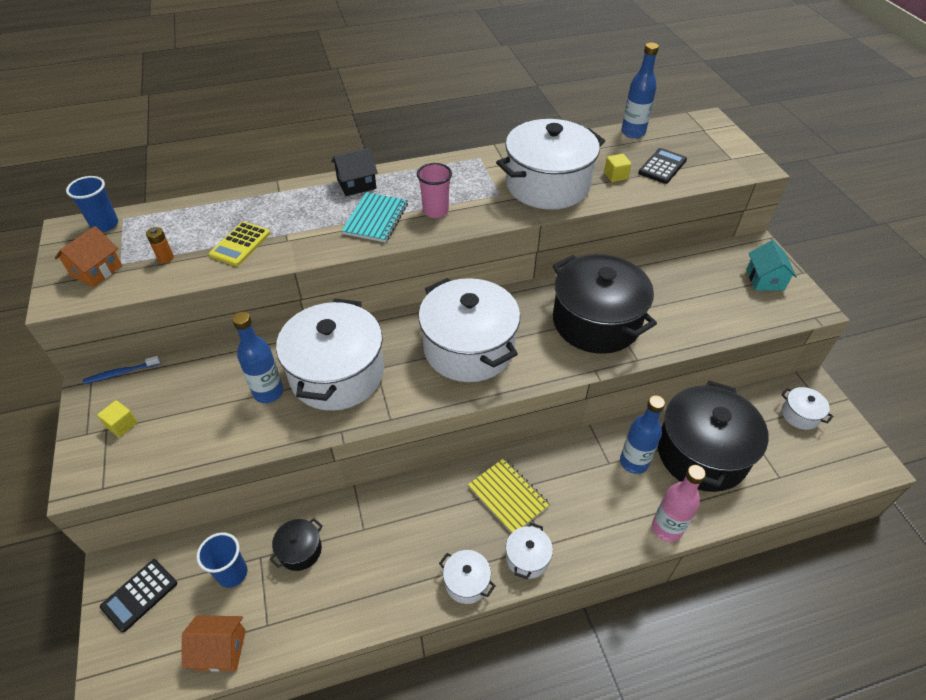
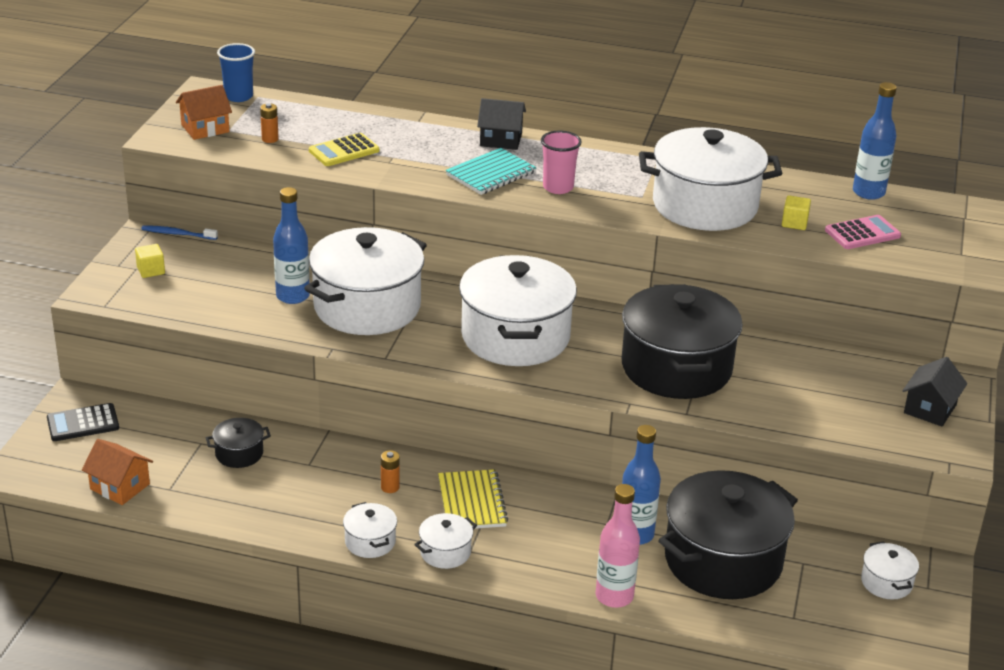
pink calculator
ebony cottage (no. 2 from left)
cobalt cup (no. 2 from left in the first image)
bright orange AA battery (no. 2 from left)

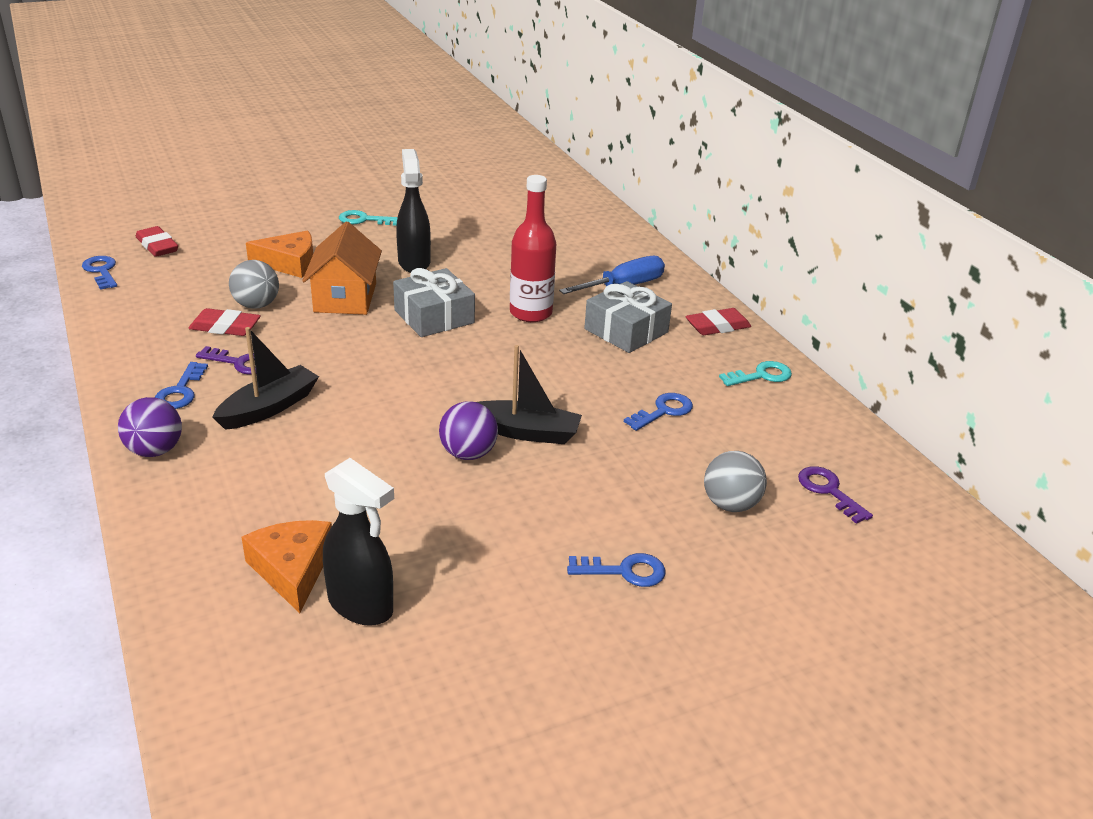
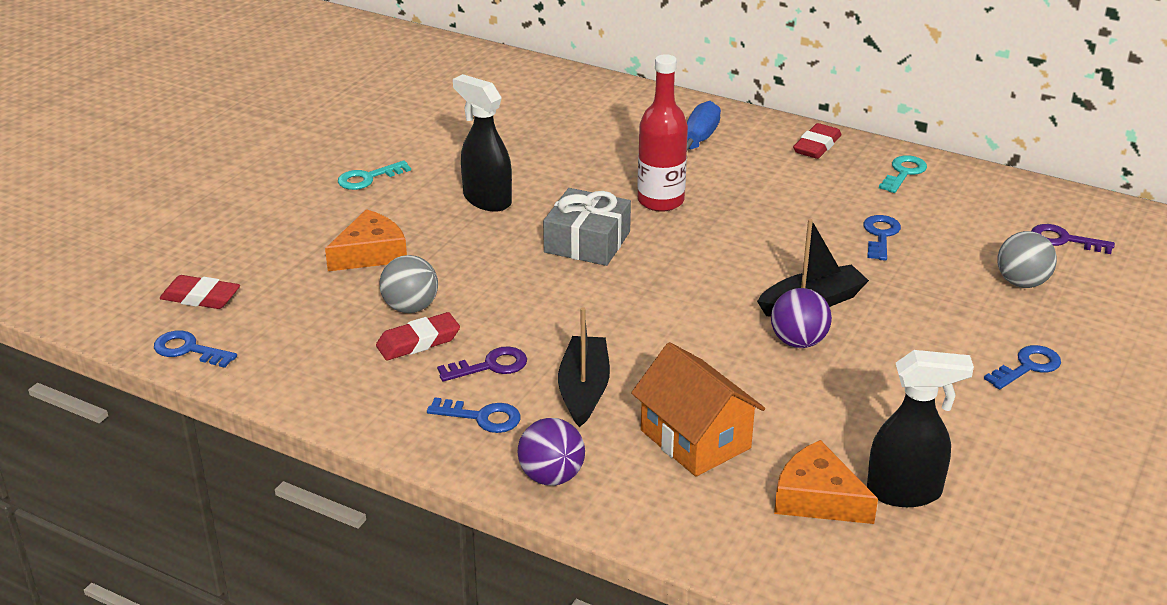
bright orange cottage
grey wrapped gift (no. 2 from left in the first image)
cobalt latchkey (no. 2 from left)

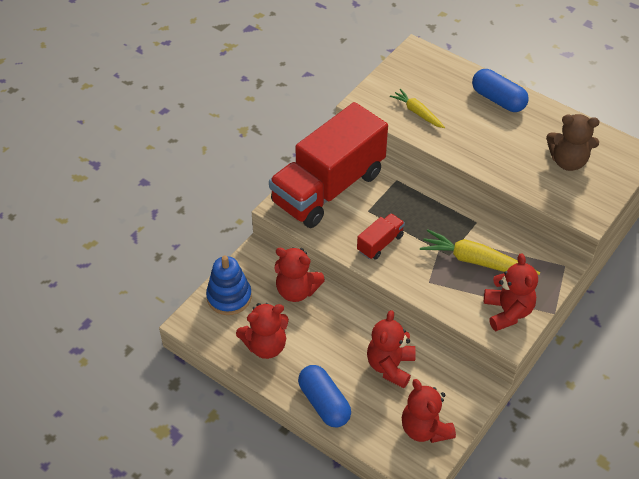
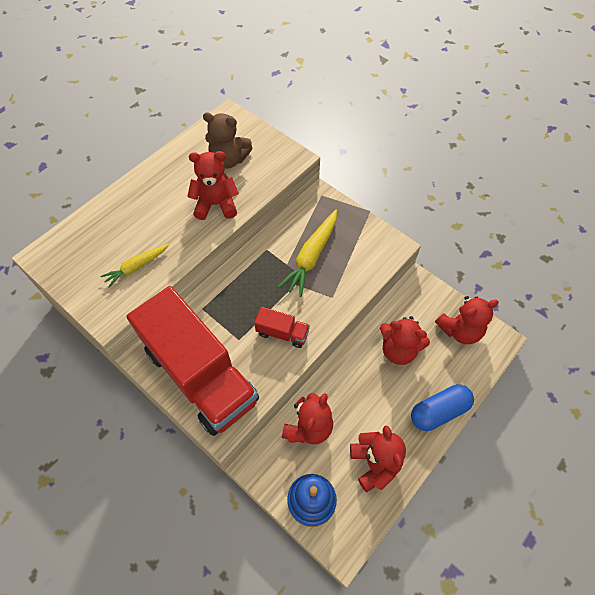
cobalt pill shape (no. 2 from left in the first image)
brown stuffed bear
red truck (no. 2 from left)
red stuffed bear (no. 1 from left)

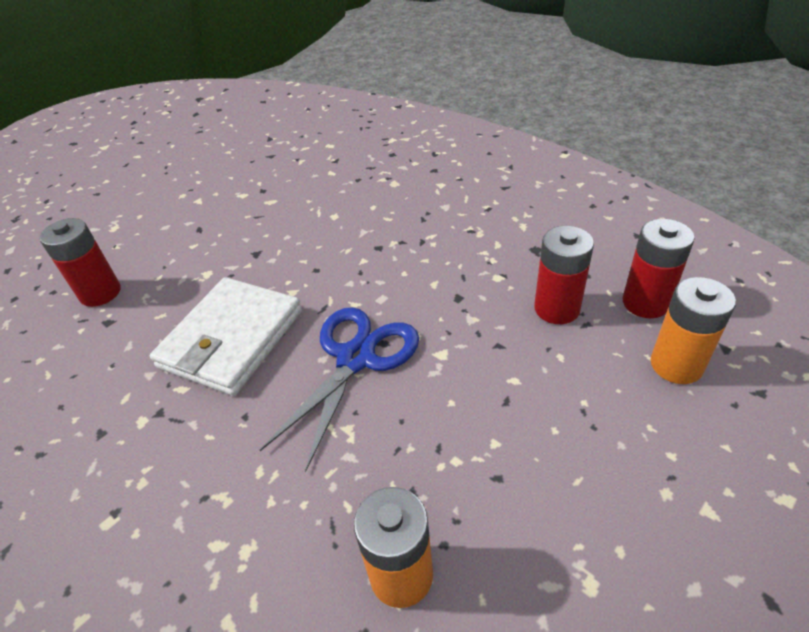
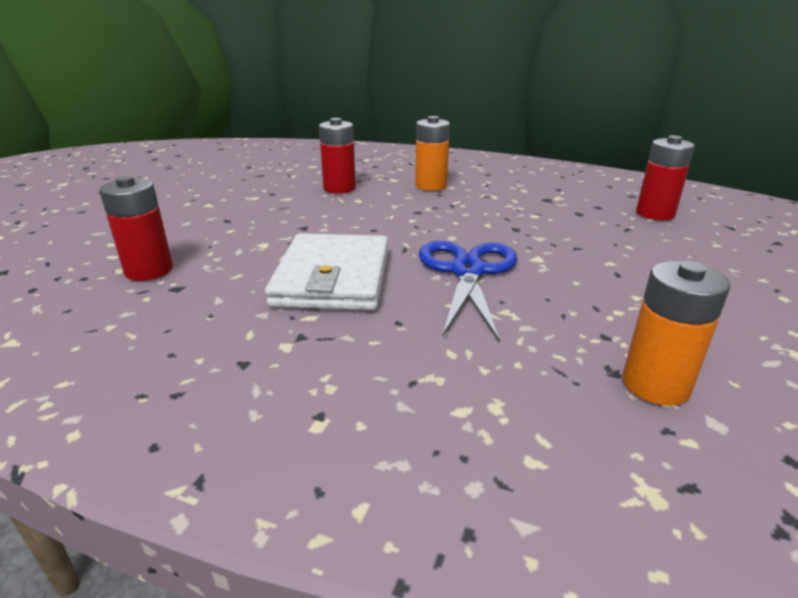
red AA battery (no. 2 from left)
bright orange AA battery (no. 1 from left)

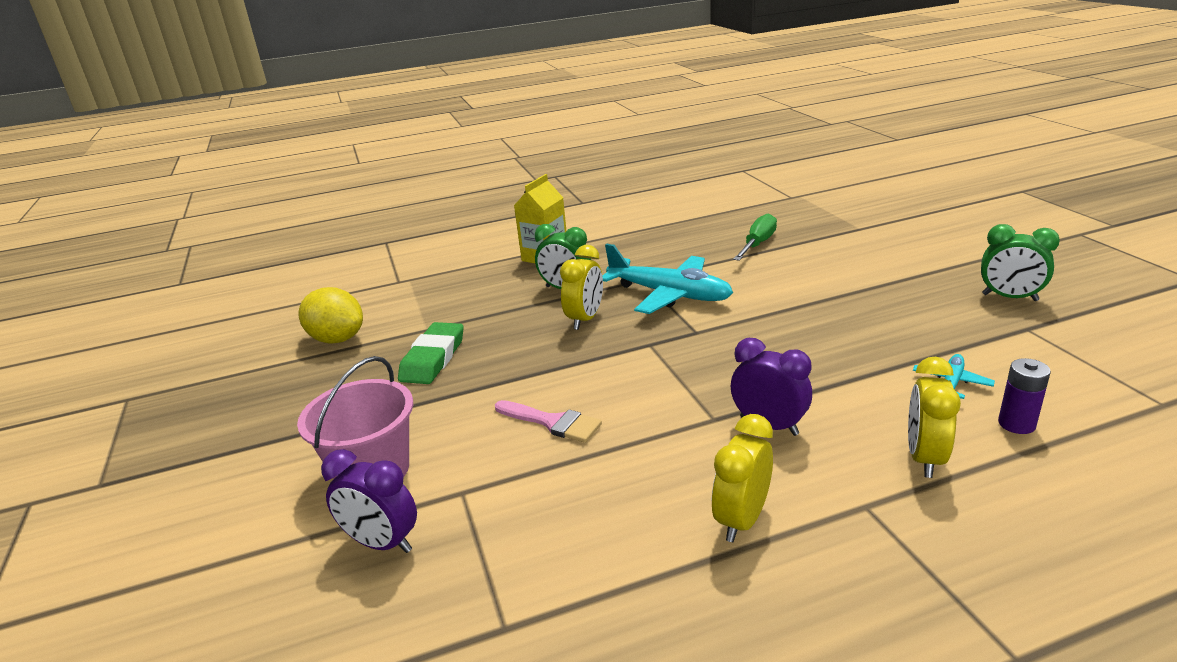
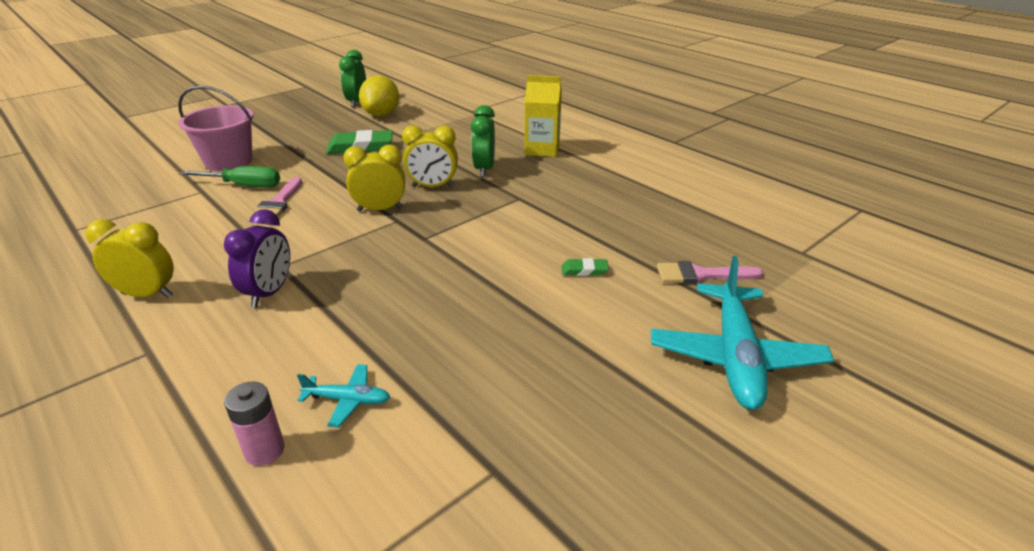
emerald screwdriver
emerald alarm clock (no. 1 from left)
aqua toy plane (no. 2 from left)
golden alarm clock (no. 2 from left)
pink AA battery
violet alarm clock (no. 1 from left in the first image)
emerald eraser (no. 2 from left)
pink brush (no. 2 from left)

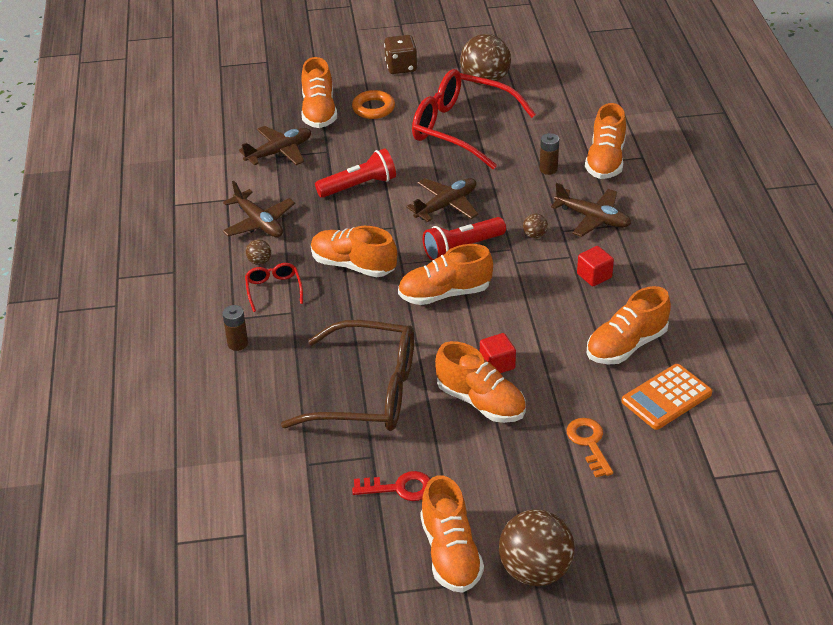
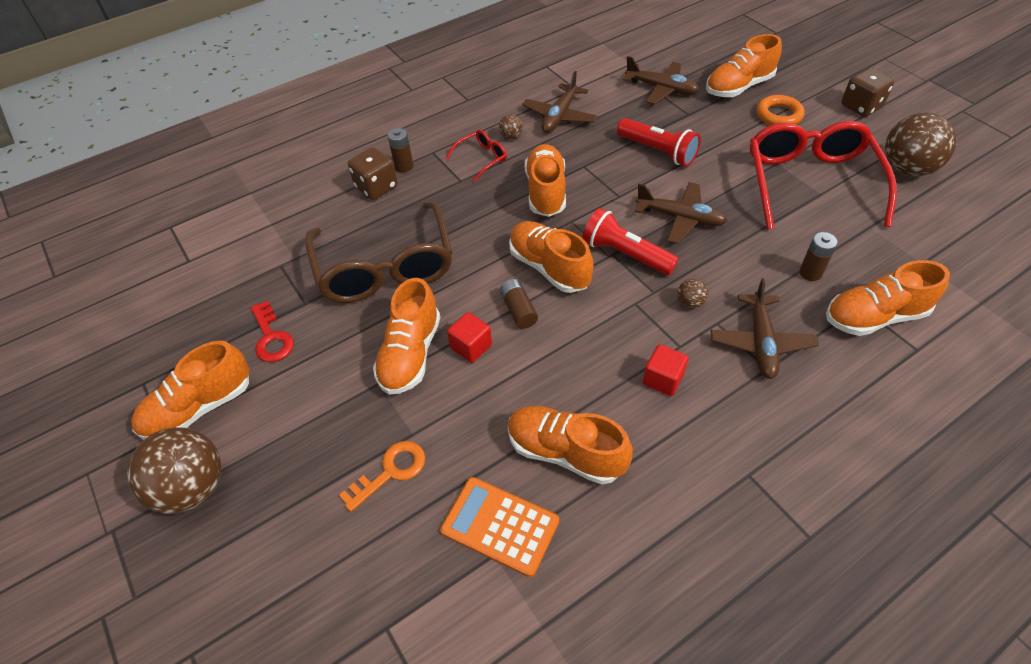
brown die (no. 1 from left)
brown AA battery (no. 2 from left)

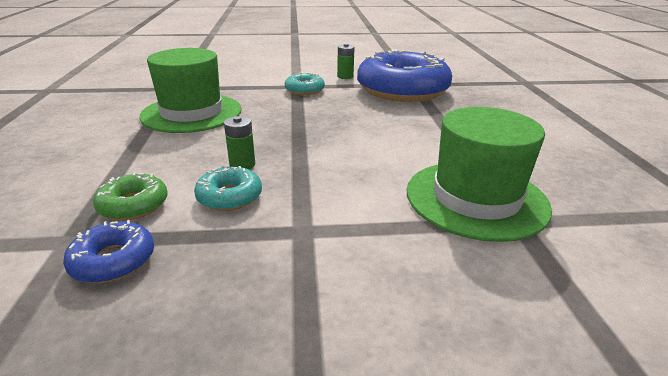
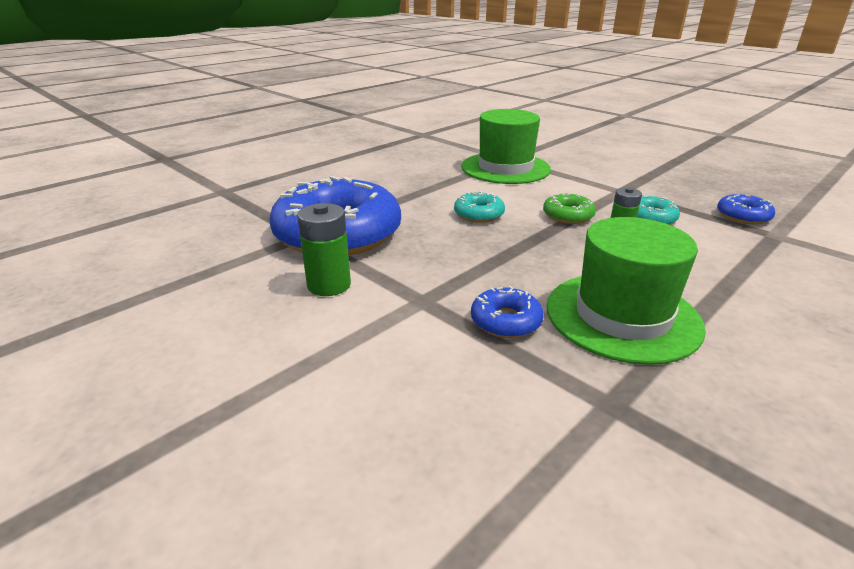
emerald AA battery (no. 1 from left)
aqua doughnut (no. 1 from left)
emerald doughnut
cobalt doughnut (no. 2 from left)

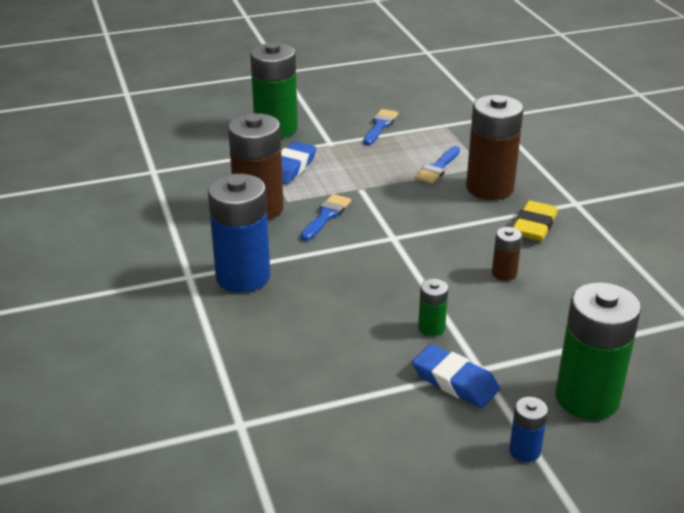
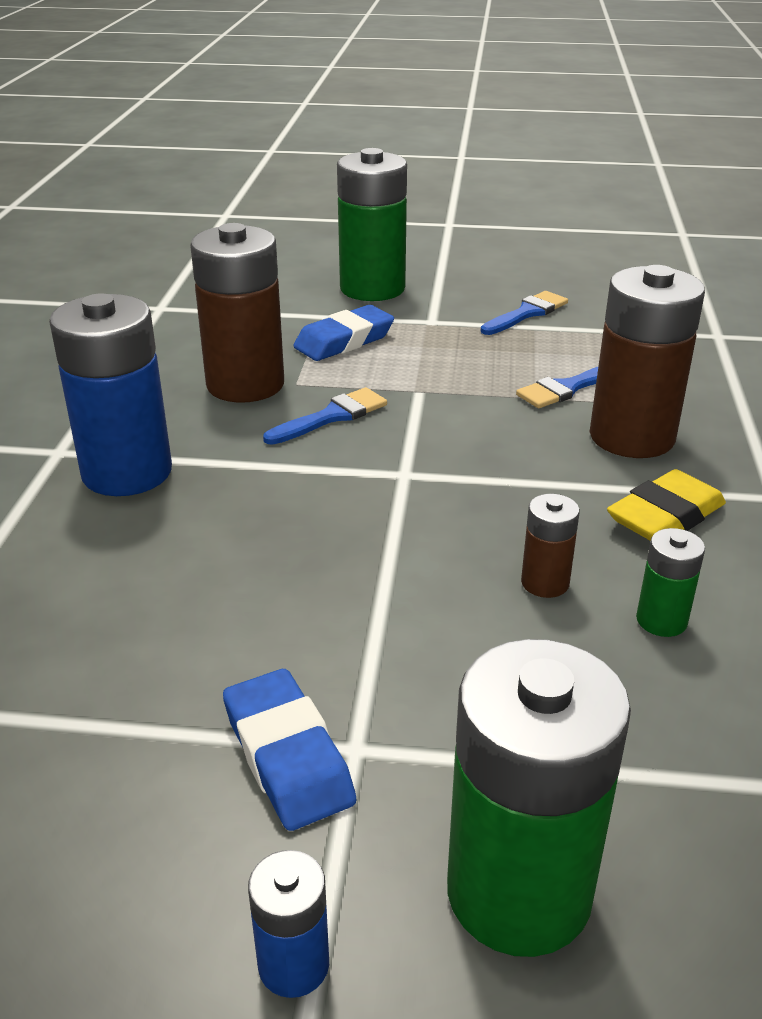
emerald AA battery (no. 3 from left)

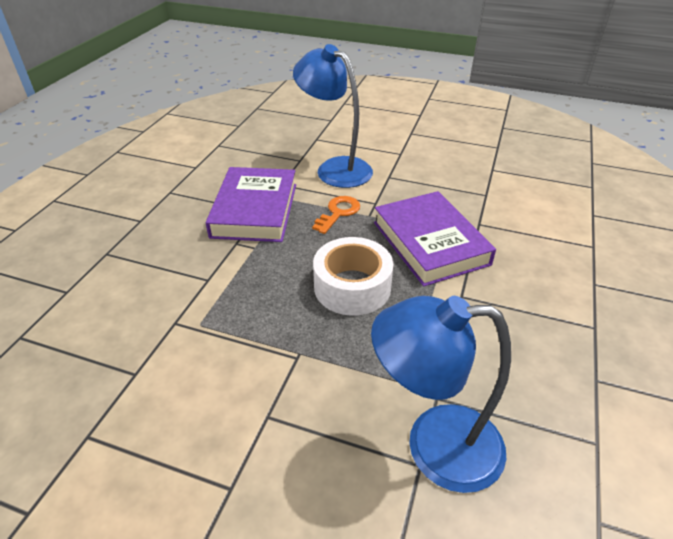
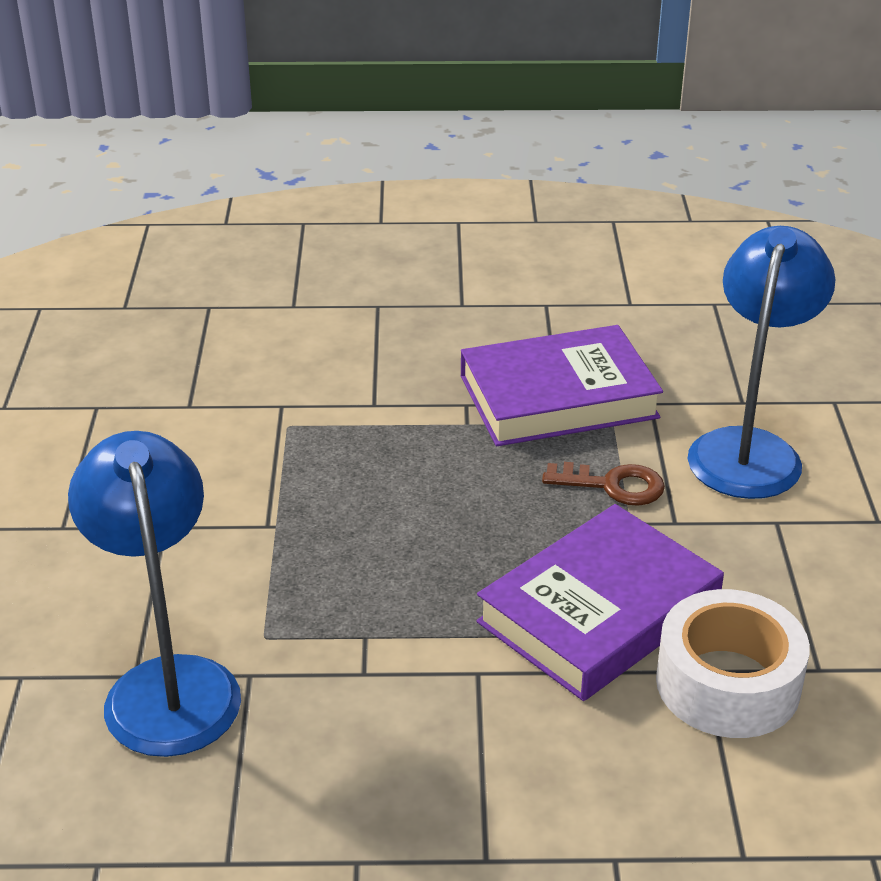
brown latchkey
pure white sticky tape

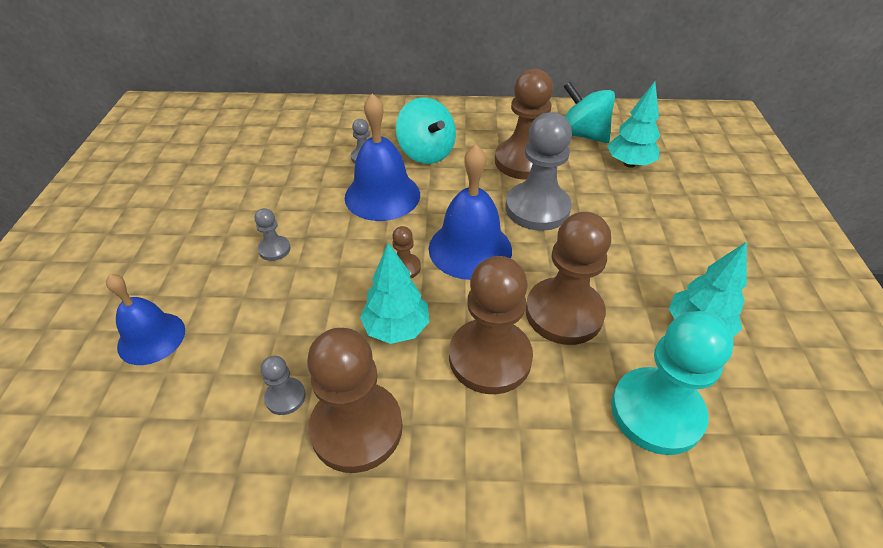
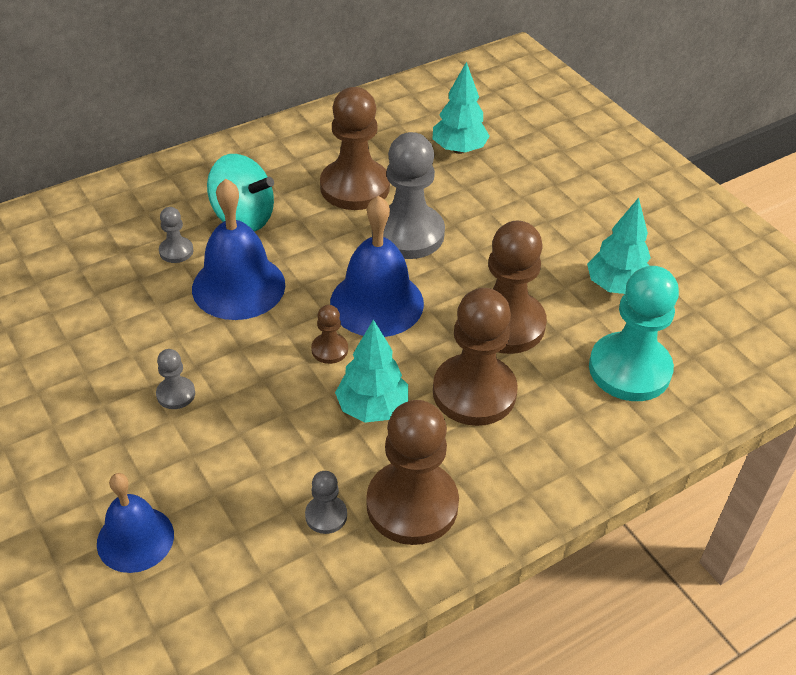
aqua spinning top (no. 2 from left in the first image)

